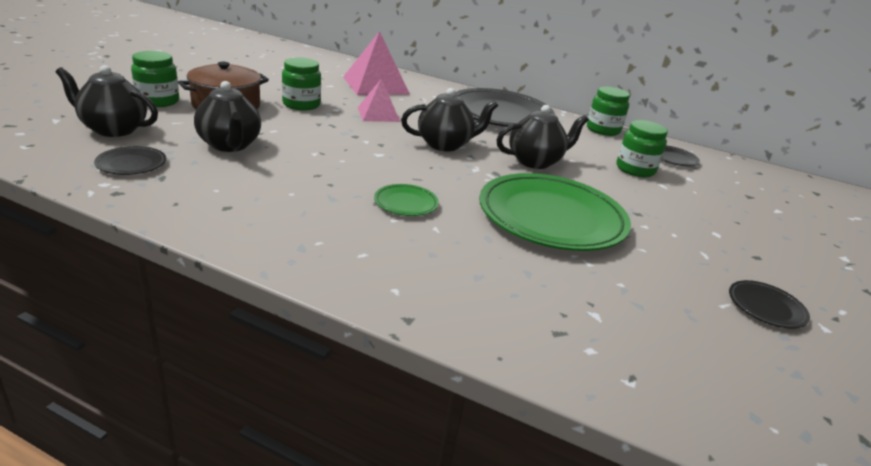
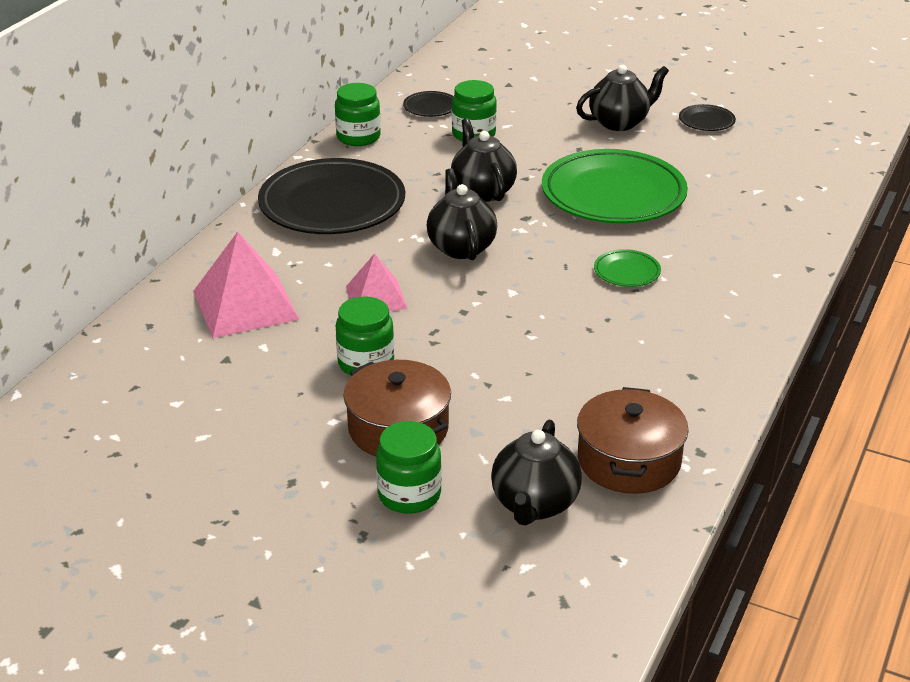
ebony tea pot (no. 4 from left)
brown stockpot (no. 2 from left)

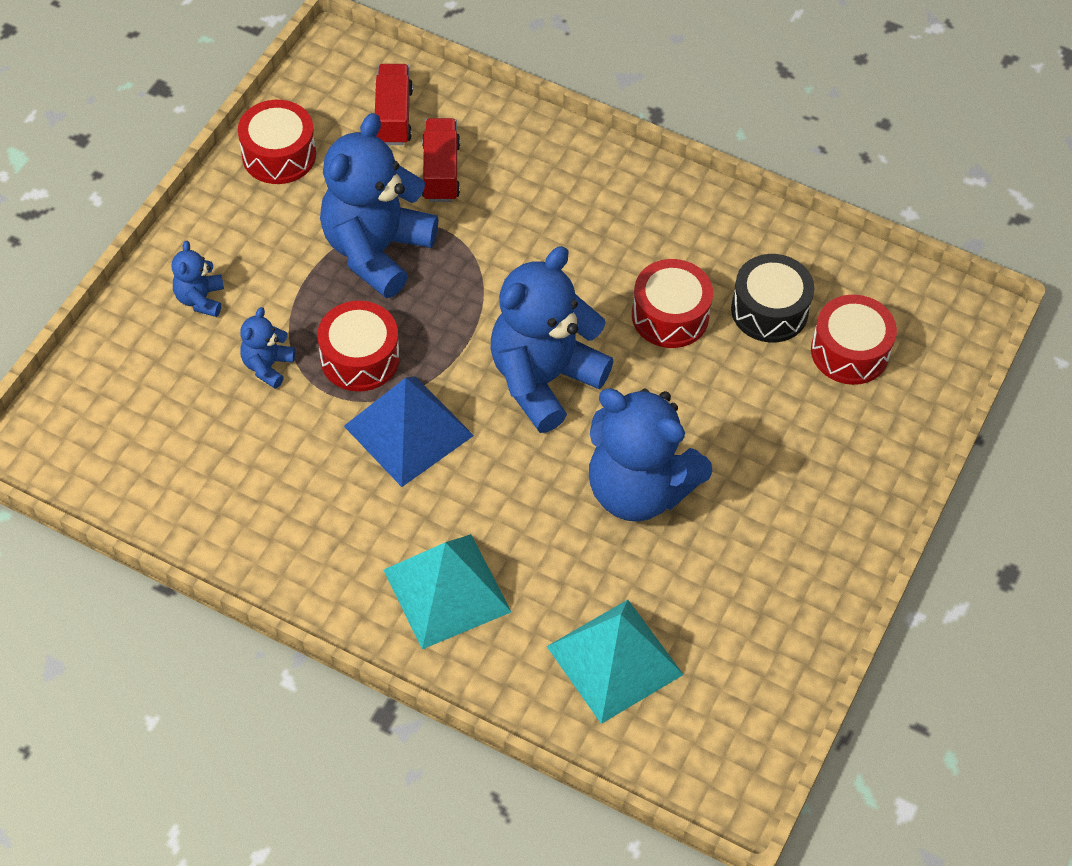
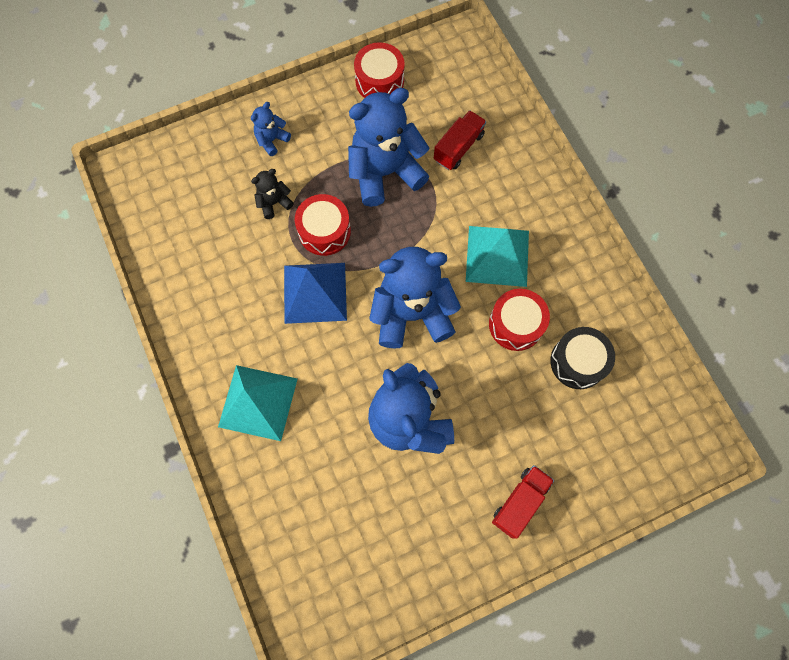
red truck (no. 2 from left)
red toy drum (no. 4 from left in the first image)
ebony stuffed bear
aqua solid pyramid (no. 2 from left)

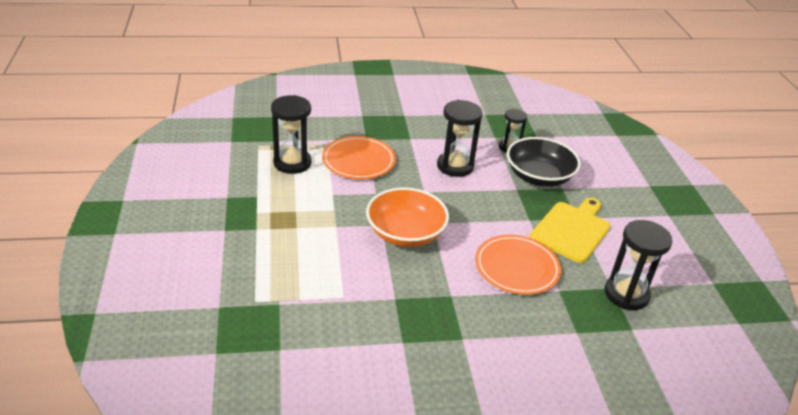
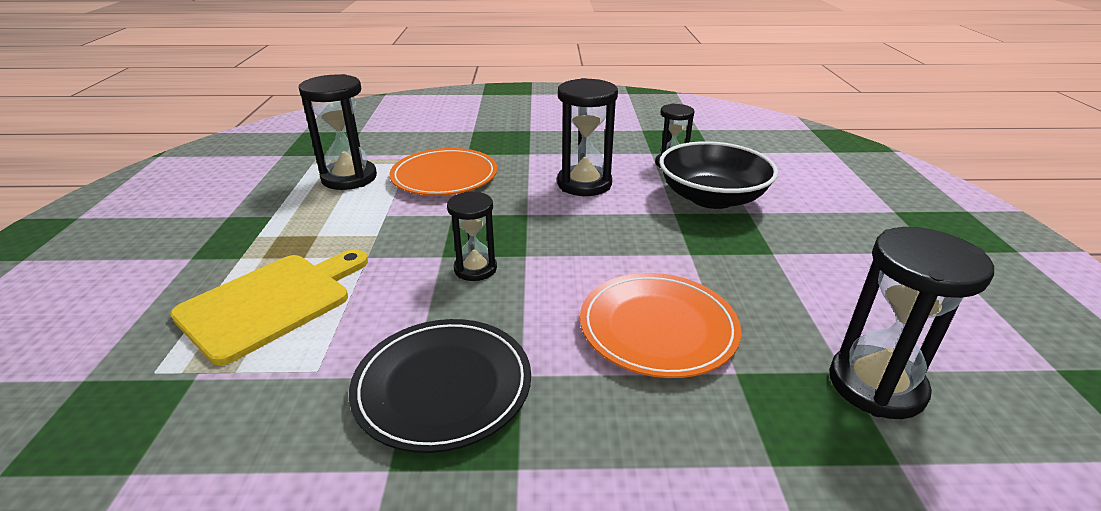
ebony sand timer (no. 2 from left)
golden bread board
ebony flat dish

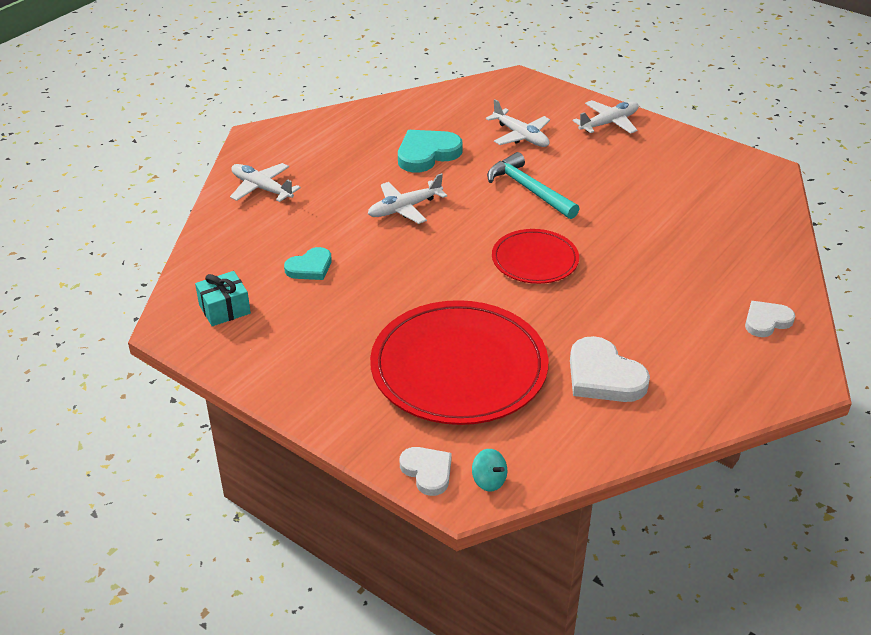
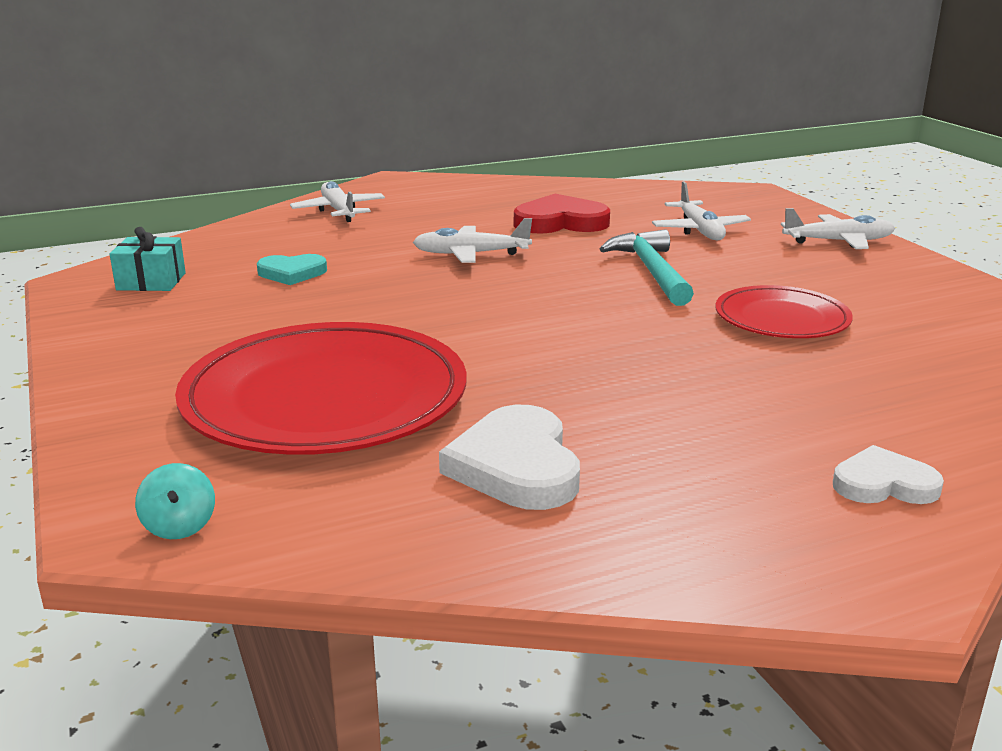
red heart
red flat dish (no. 2 from left)
pure white heart (no. 1 from left in the first image)

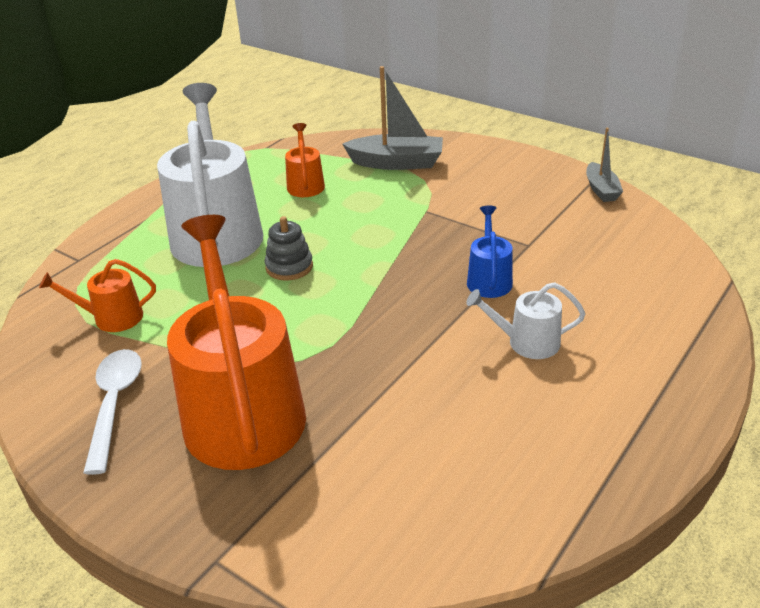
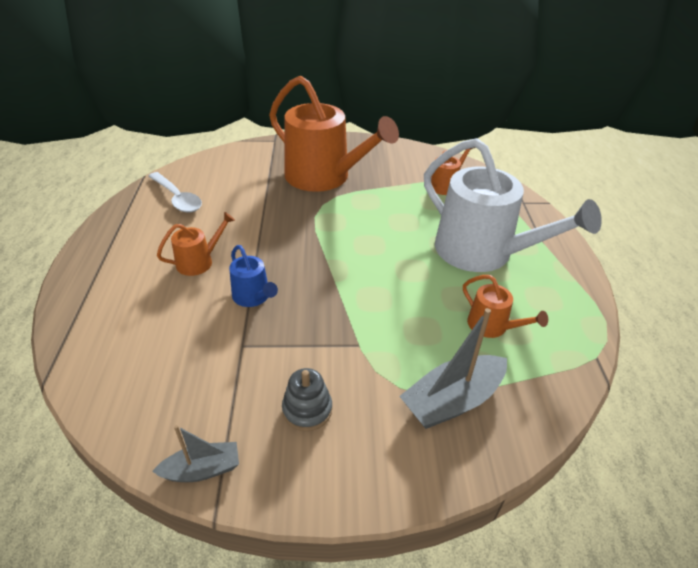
grey toy boat (no. 1 from left)
grey stacking toy
bright orange watering can (no. 1 from left)
pure white spoon

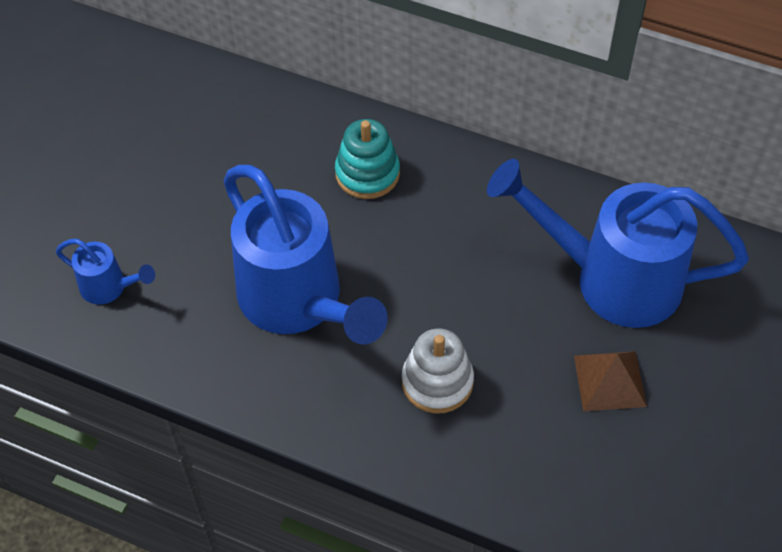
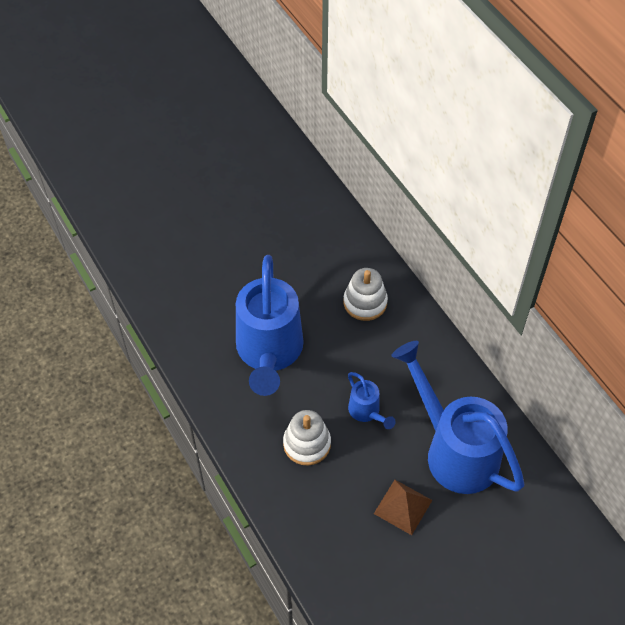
pure white stacking toy (no. 2 from left)
cobalt watering can (no. 2 from left)

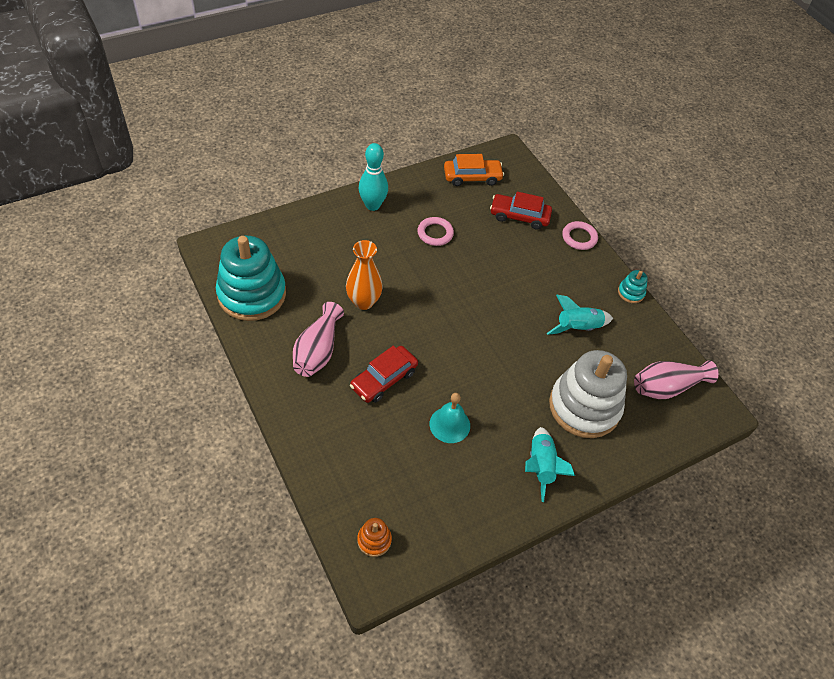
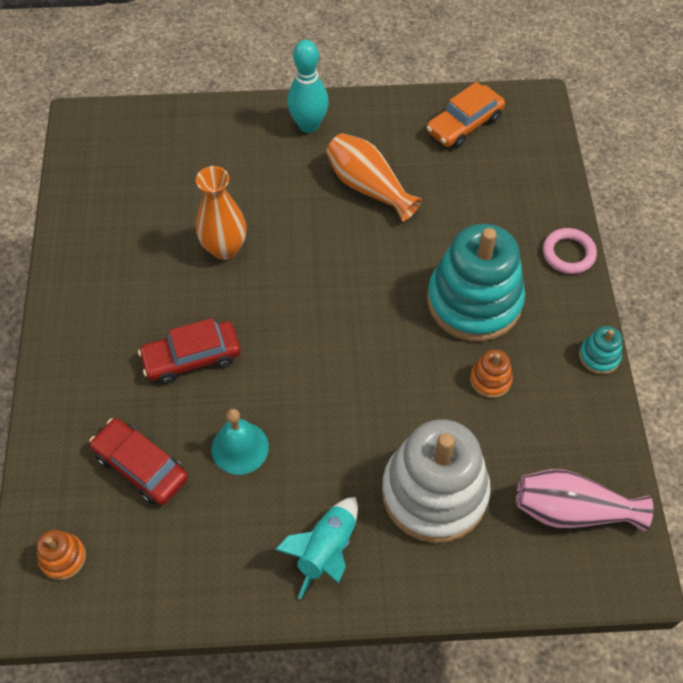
bright orange car
red car (no. 1 from left)
bright orange flower vase (no. 2 from left)
aqua stacking toy (no. 1 from left)
bright orange stacking toy (no. 2 from left)
pink flower vase (no. 1 from left in the first image)

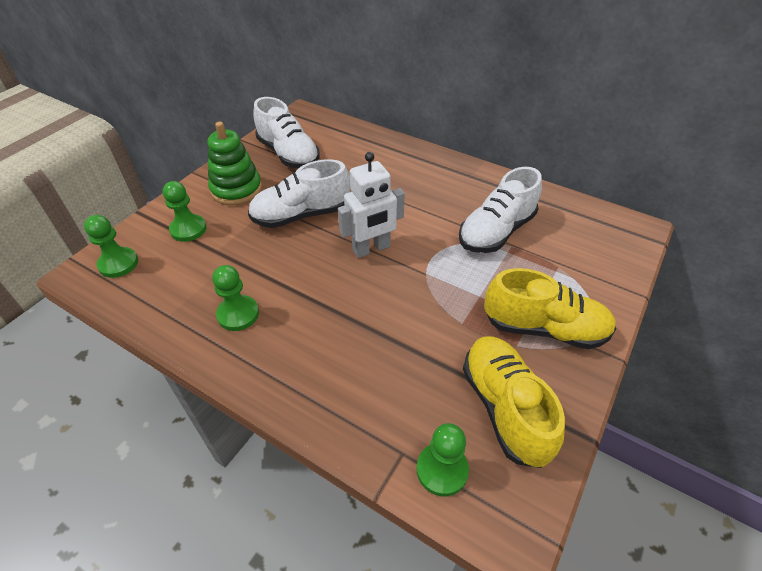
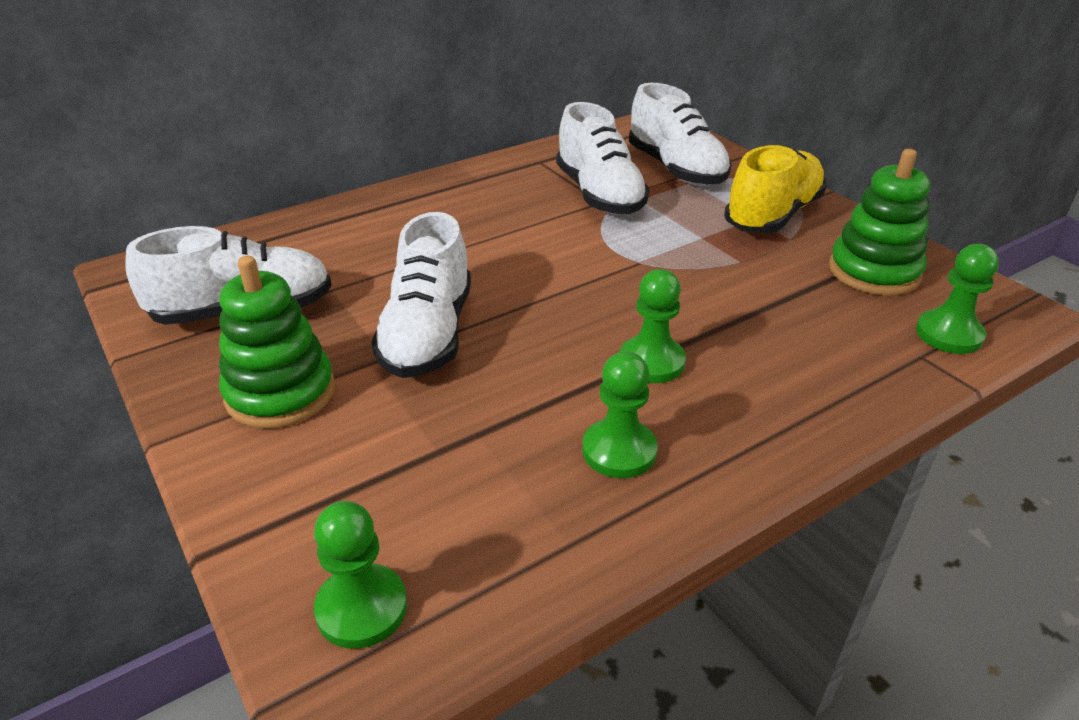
pure white robot figure
emerald game pawn (no. 3 from left)
emerald stacking toy (no. 2 from left)
pure white sneaker (no. 4 from left)

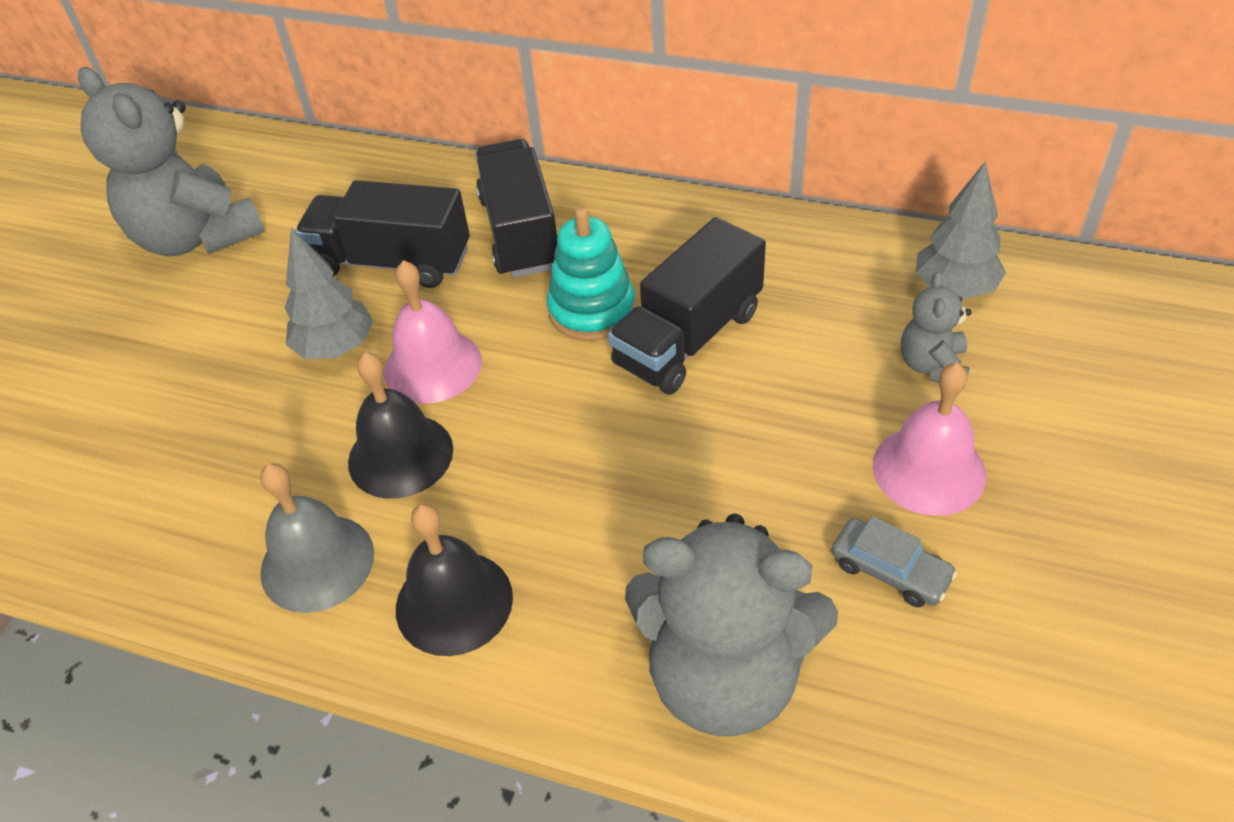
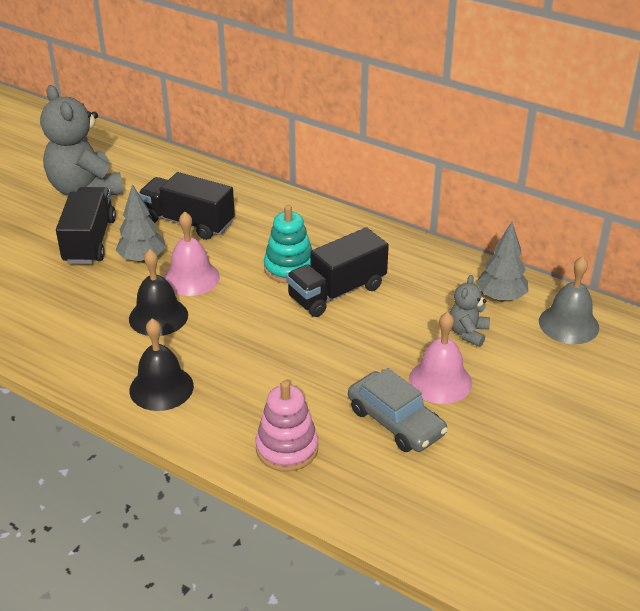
ebony truck (no. 1 from left)
grey hand bell
pink stacking toy
grey car

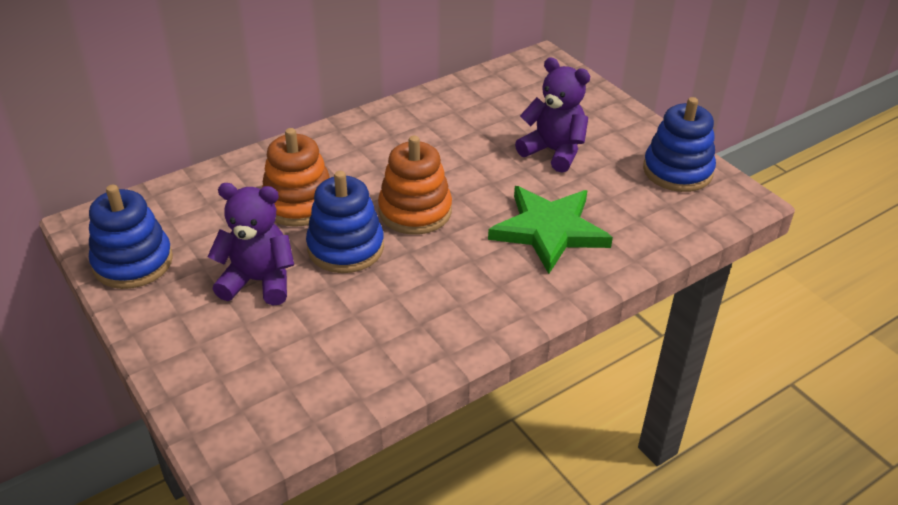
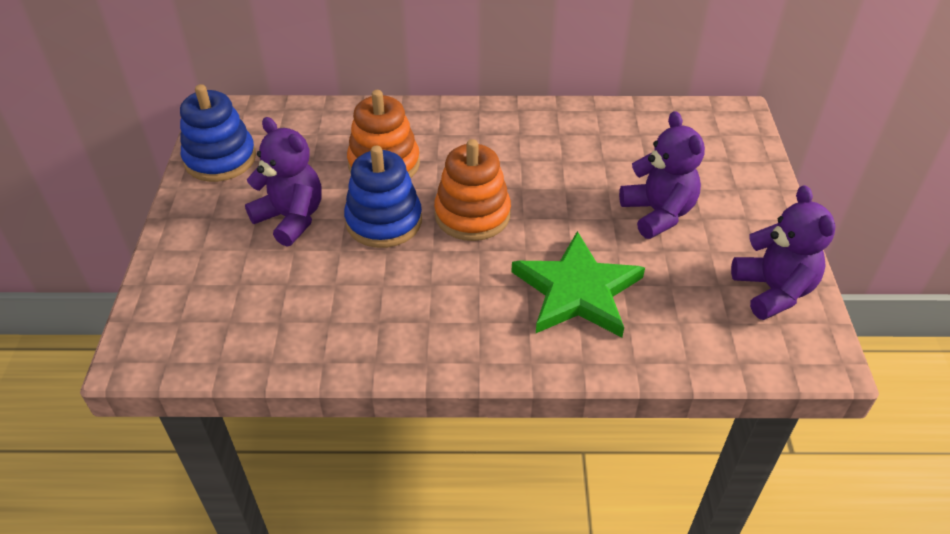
violet stuffed bear (no. 3 from left)

